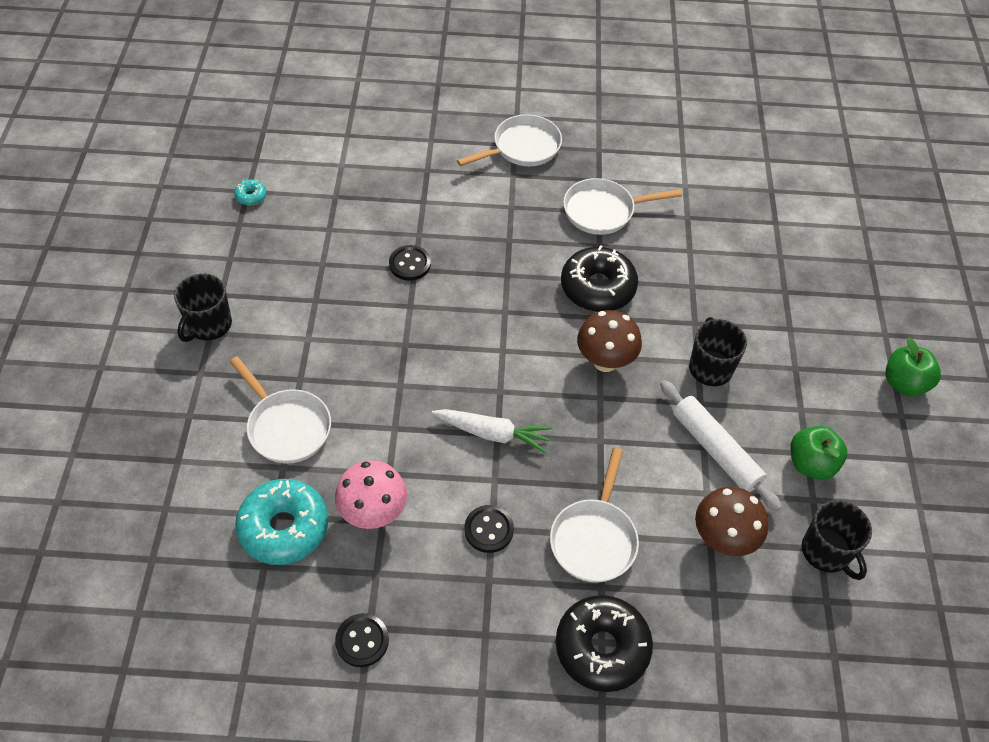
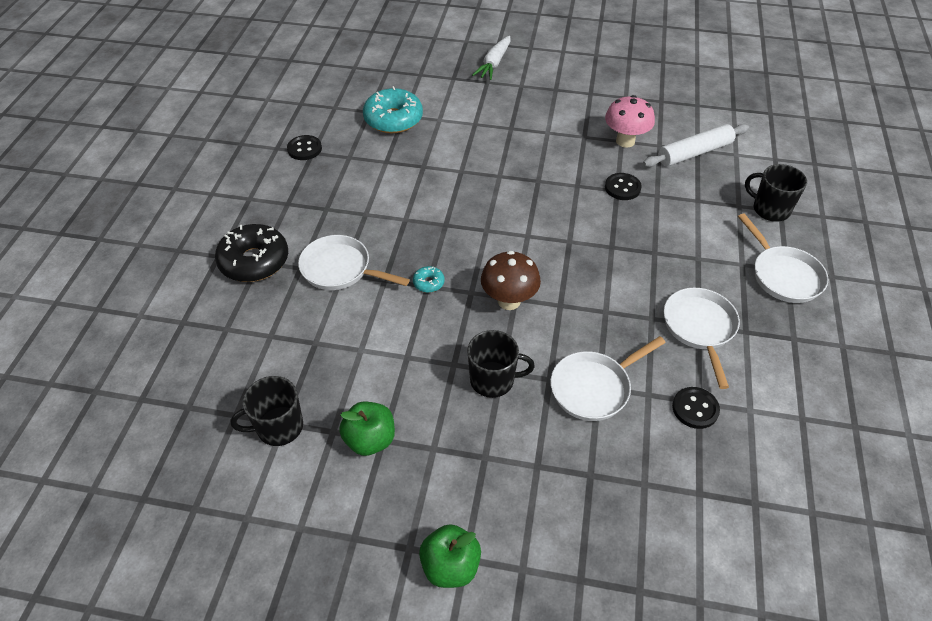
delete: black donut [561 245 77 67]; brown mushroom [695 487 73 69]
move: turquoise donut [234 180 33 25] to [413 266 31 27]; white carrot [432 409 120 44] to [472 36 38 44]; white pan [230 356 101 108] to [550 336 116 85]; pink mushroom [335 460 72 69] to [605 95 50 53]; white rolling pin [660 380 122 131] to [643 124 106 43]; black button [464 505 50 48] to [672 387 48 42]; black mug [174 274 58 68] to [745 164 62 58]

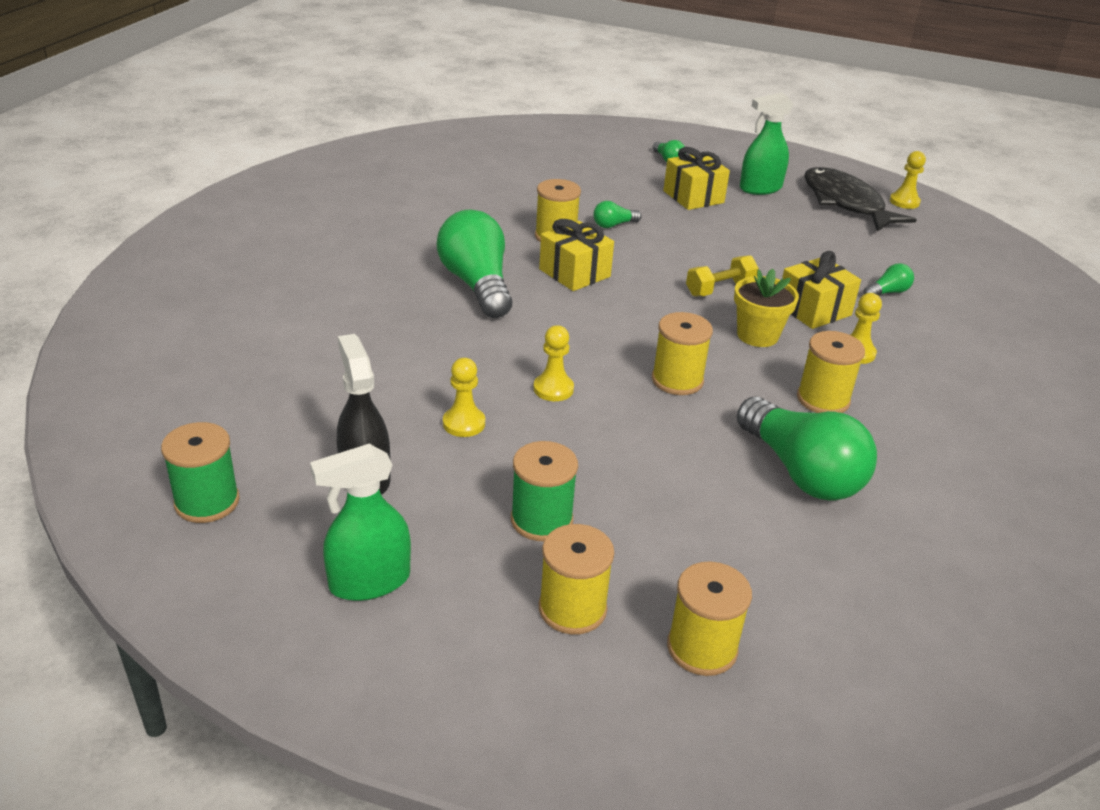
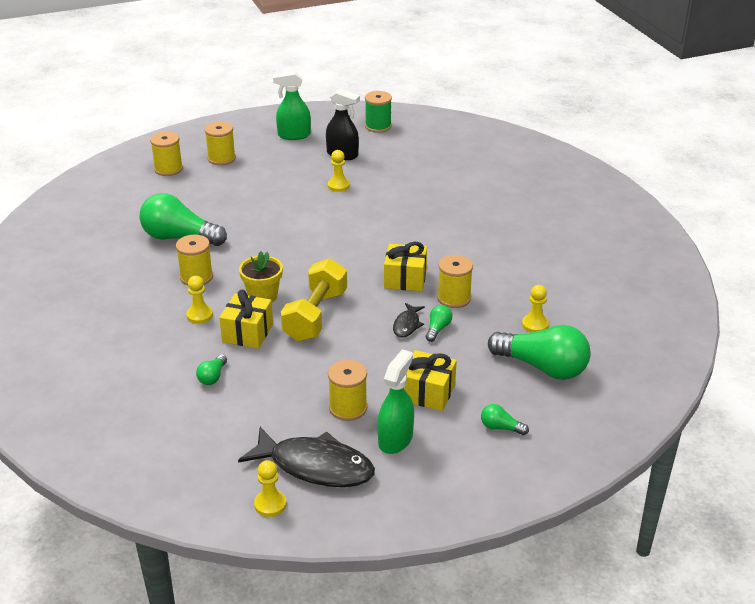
delete: green spool [511 441 67 100]
insert: black fish [393 303 32 34]
move: yellow spool [652 312 61 83] to [328 360 39 61]; green light bulb [437 210 75 108] to [488 325 103 55]; yellow pawn [533 325 41 76] to [522 285 27 48]
rotate: green spray bottle [310 444 101 157] = [273 72 38 68] 120 degrees counterclockwise
resize: yellow dumbbell [686 255 73 41] = [281 258 66 84] x1.76

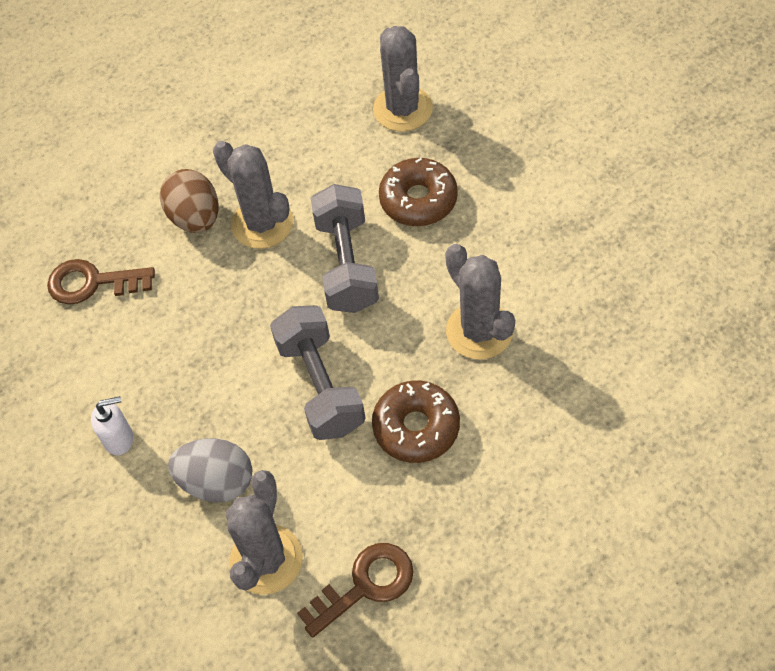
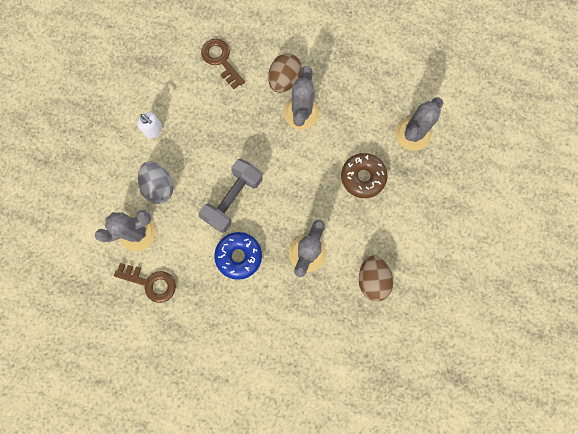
delete: grey dumbbell [311 184 68 129]
insert: brown egg [359 255 34 46]
recolor: brown donut [372 380 88 83] to blue donut [214 232 48 48]

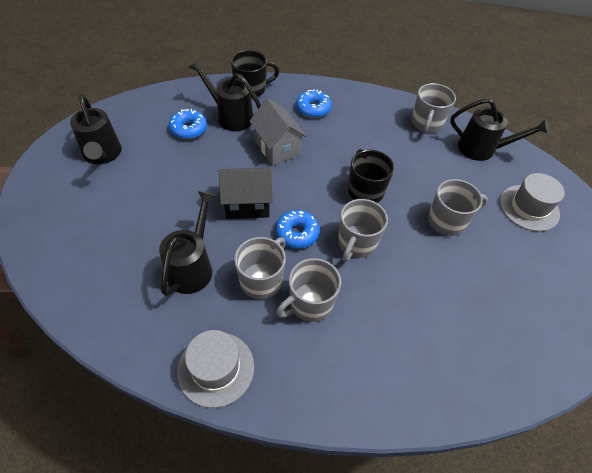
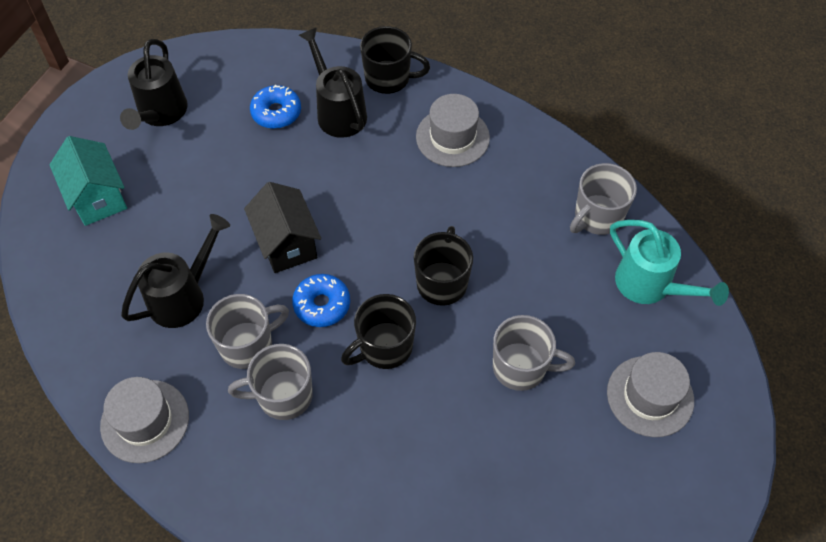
delete: grey house [249 98 58 68]
insert: turquoise house [49 136 78 90]
replace: blue donut [296 89 36 29] to grey hat [416 94 74 73]
recolor: grey mug [338 199 50 63] to black mug [341 294 75 75]; black watering can [450 98 99 63] to turquoise watering can [610 220 119 86]
rotate: black house [219 168 53 51] = [244 182 77 91] 45 degrees clockwise

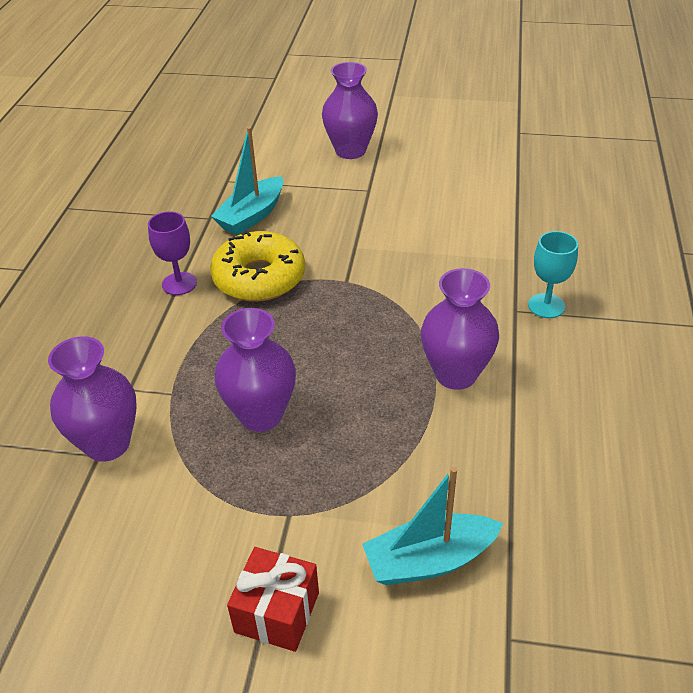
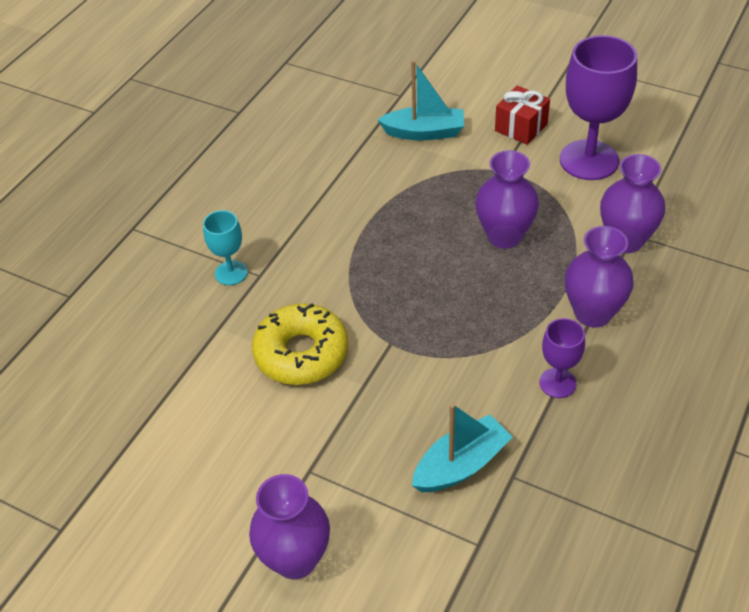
insert: purple goblet [560 35 77 145]
move: yellow donut [210 230 95 72] to [252 303 96 82]; purple vase [421 268 78 122] to [565 226 69 102]

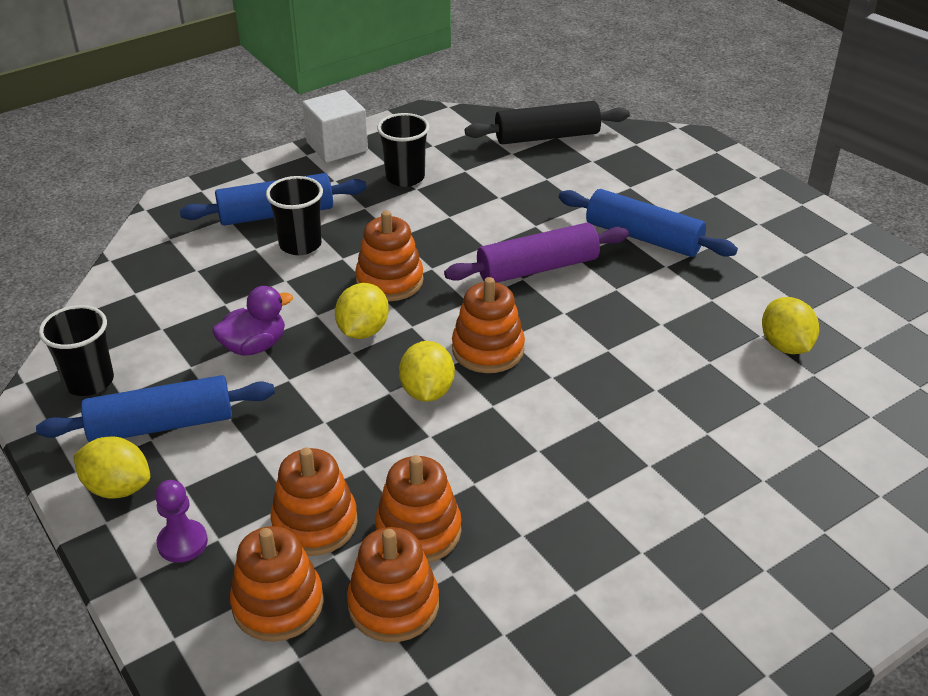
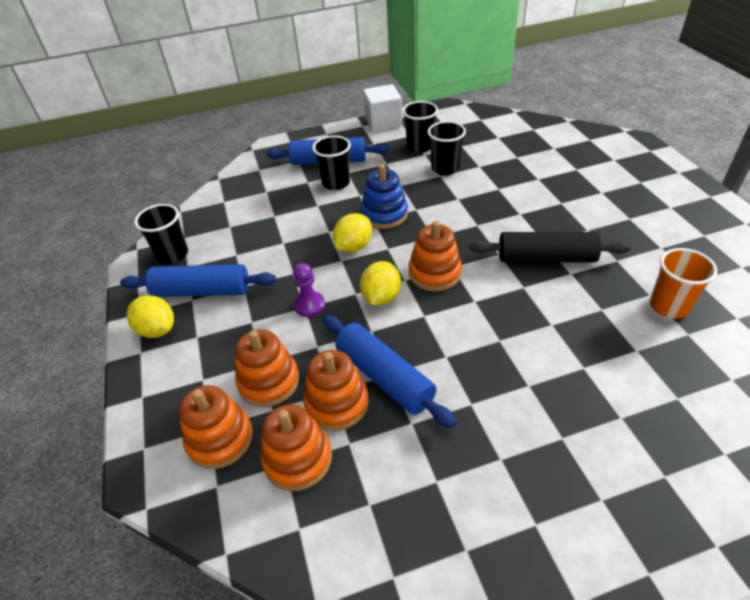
delete: purple duck [212 286 81 70]; purple rolling pin [444 223 185 60]
insert: black cup [427 121 39 54]
move: purple pawn [155 480 53 83] to [293 263 32 54]; blue rolling pin [559 189 179 68] to [323 315 134 113]; black rolling pin [465 101 165 43] to [470 232 161 31]
replace: yellow lemon [762 297 57 57] to orange cup [650 248 67 71]
recolor: orange stacking toy [355 211 69 90] to blue stacking toy [361 164 47 65]

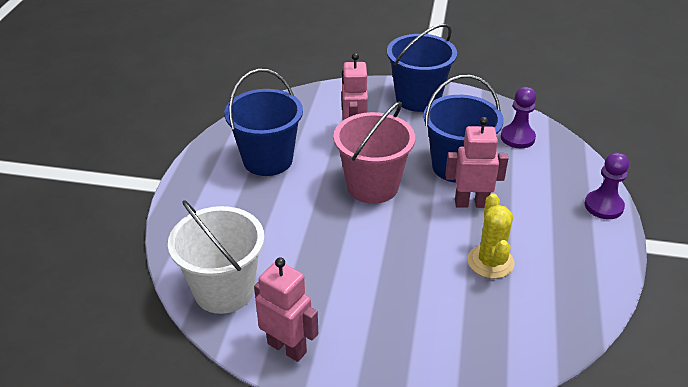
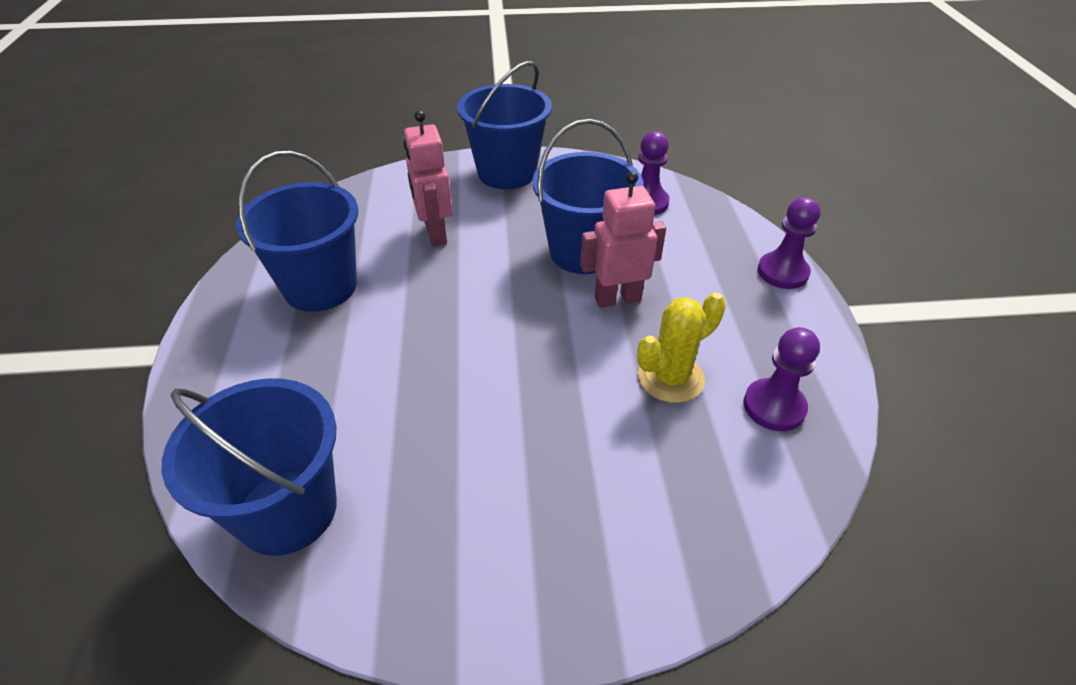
delete: pink robot [254 257 64 105]; pink bucket [334 102 81 102]
insert: purple pawn [743 327 77 104]
recolor: white bucket [168 200 96 114] to blue bucket [162 378 175 178]
rotate: yellow cactus [467 194 48 85] = [637 292 89 111] 75 degrees clockwise

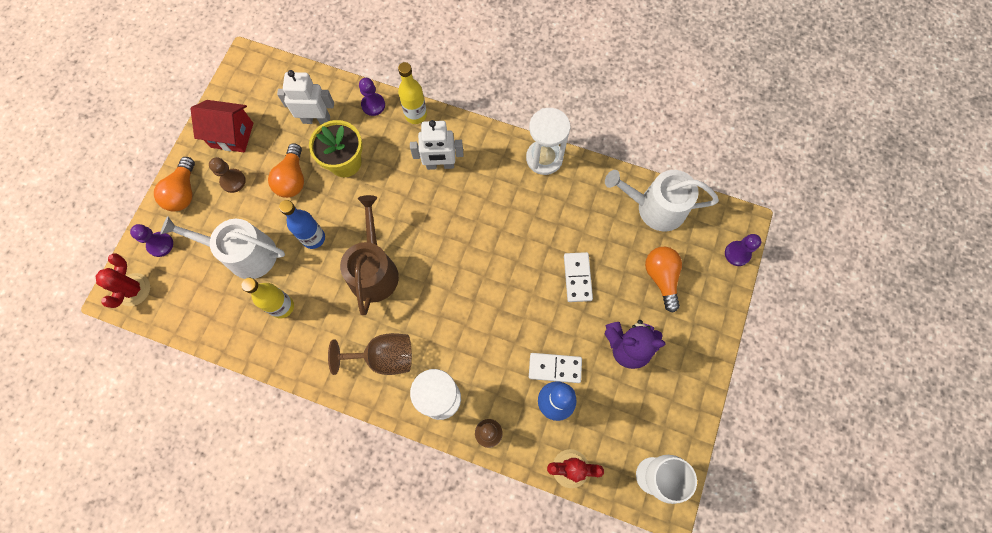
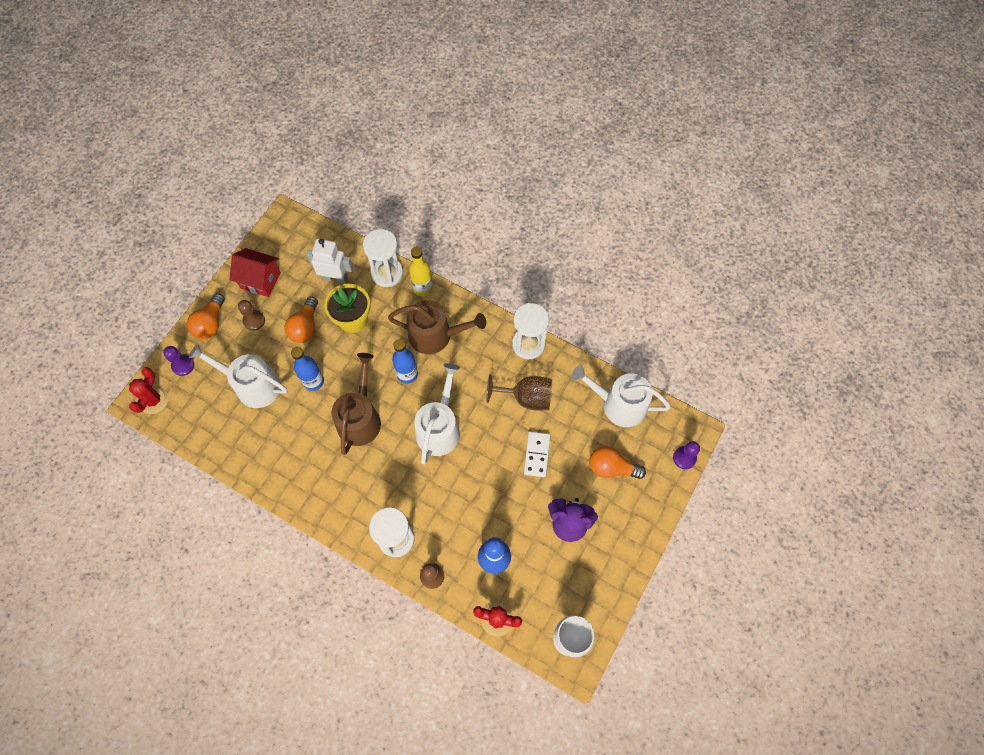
delete: yellow bottle [241 278 53 40]; white domino [529 353 53 30]
insert: blue bottle [392 339 26 45]; white watering can [414 363 46 102]
move: brown goblet [328 333 84 42] to [486 374 66 37]
replace: purple pawn [359 78 26 38] to white hourglass [363 229 40 58]; white robot [410 120 53 50] to brown watering can [388 300 98 54]
rotate: orange light bulb [645 247 37 66] = [590 446 56 33] 75 degrees counterclockwise

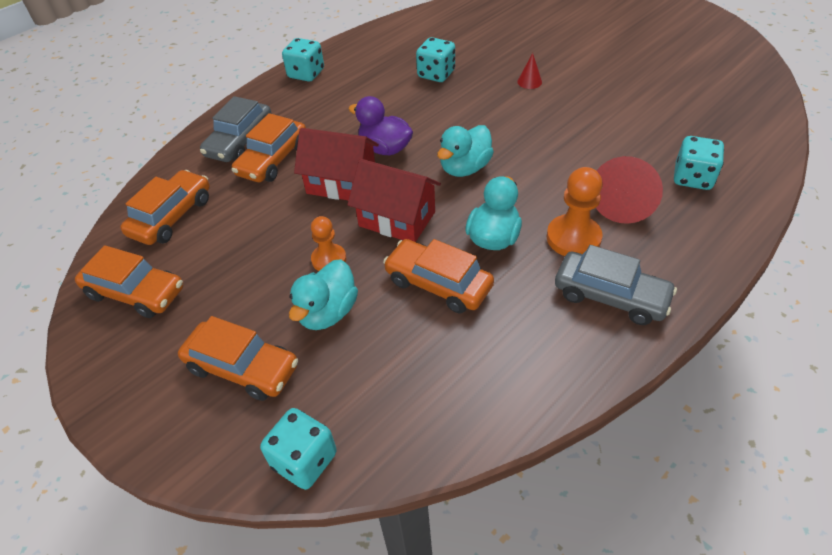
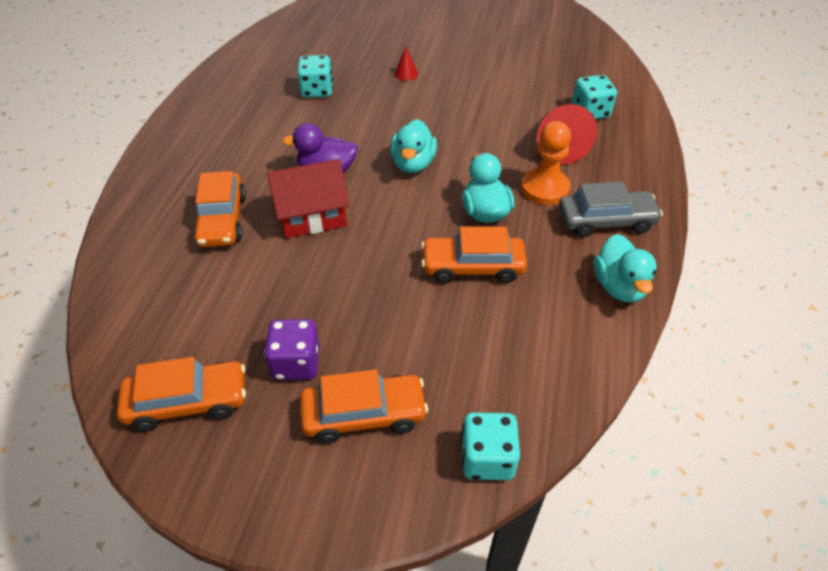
delete: orange car [120 170 90 75]; grey car [200 96 71 66]; turquoise dice [282 38 42 44]; orange pawn [311 216 35 55]; red house [347 159 94 83]
insert: purple dice [264 319 56 61]
move: turquoise duck [289 259 69 71] to [594 234 63 69]

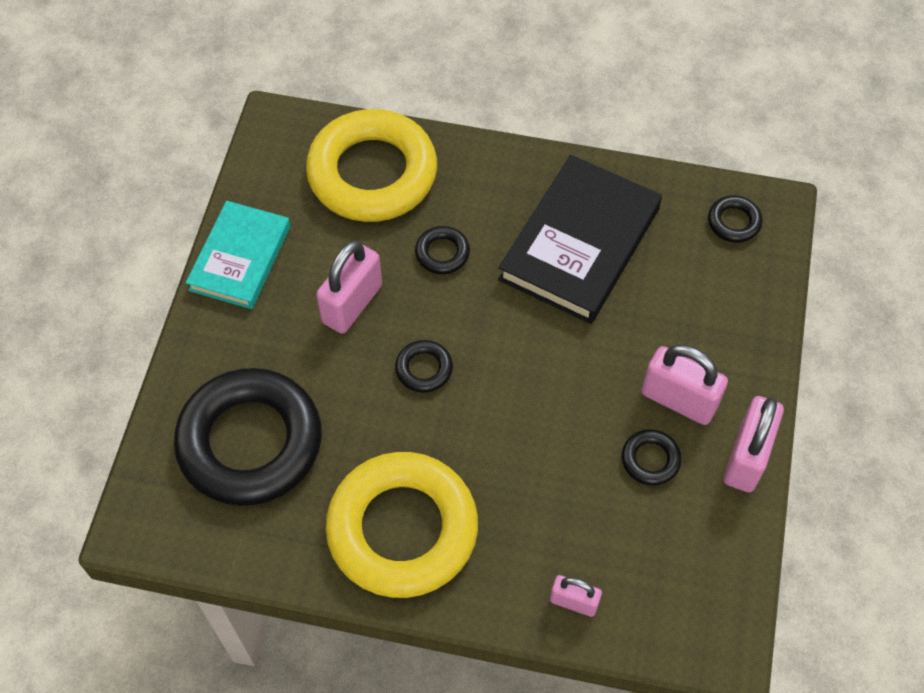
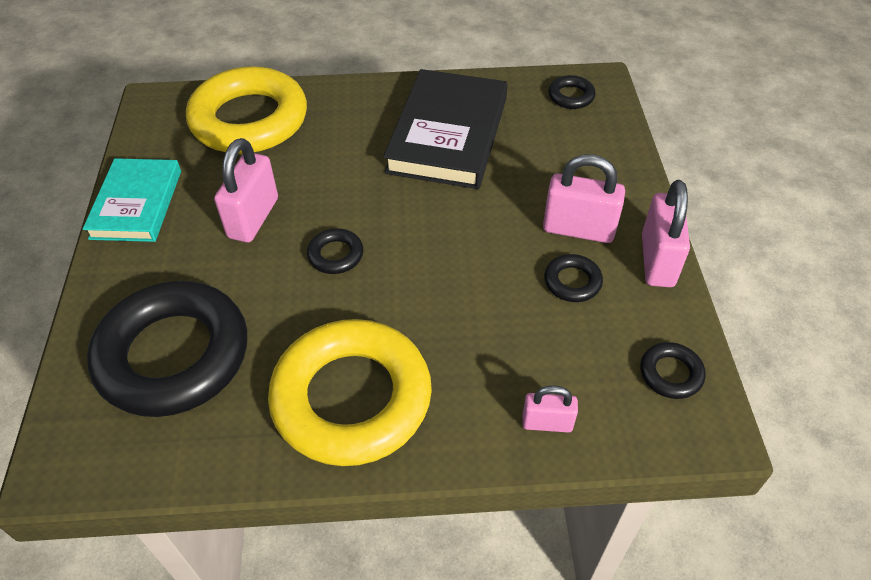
move: black ring [415 226 55 48] to [640 342 66 57]

